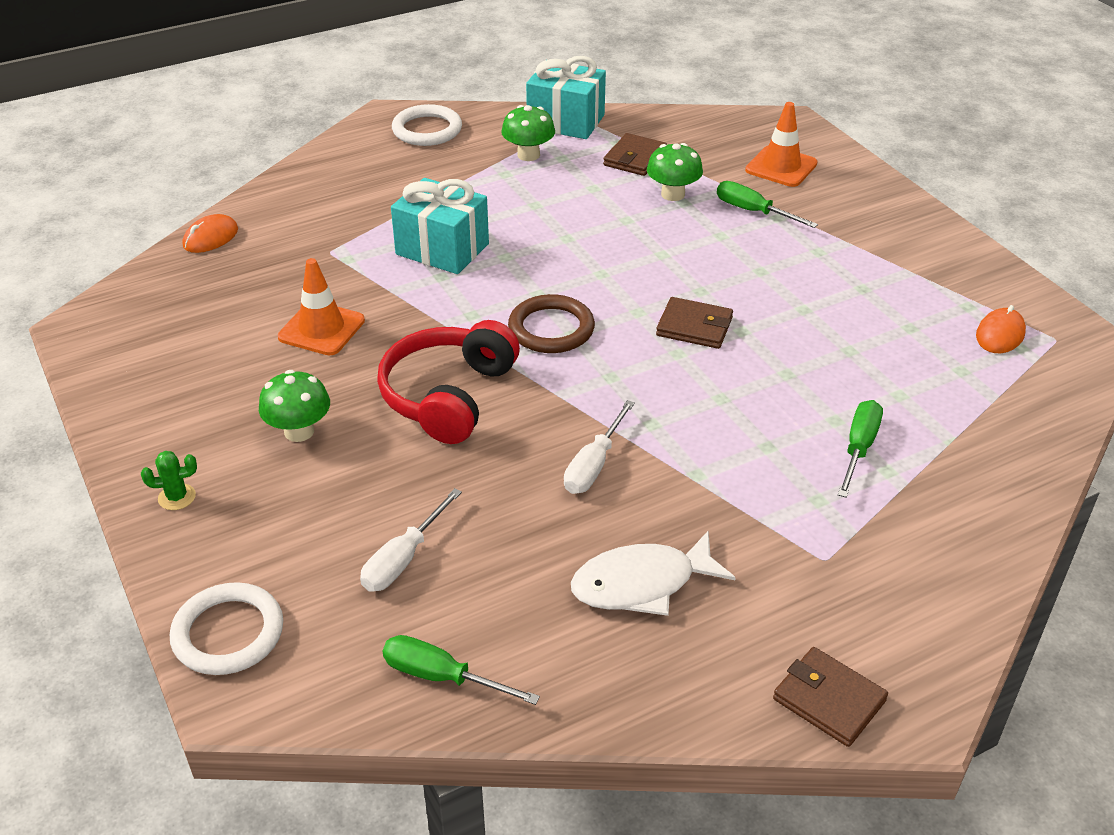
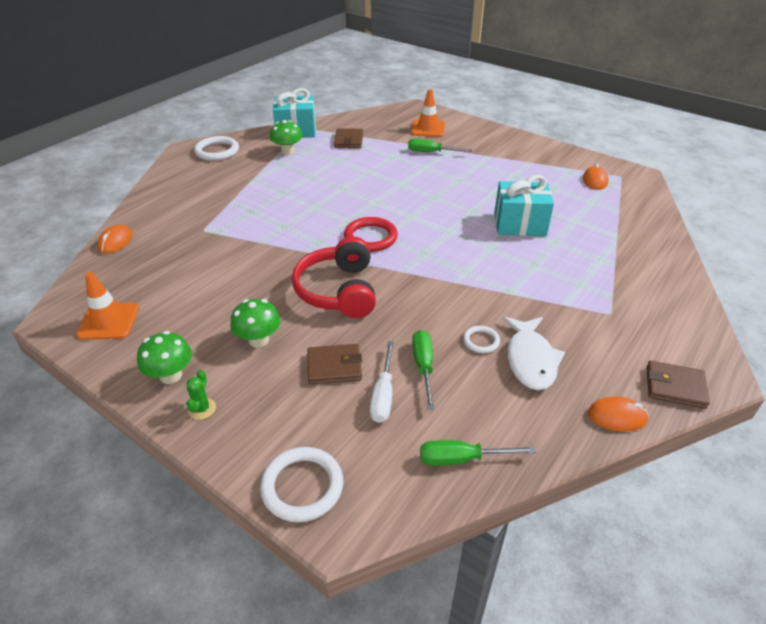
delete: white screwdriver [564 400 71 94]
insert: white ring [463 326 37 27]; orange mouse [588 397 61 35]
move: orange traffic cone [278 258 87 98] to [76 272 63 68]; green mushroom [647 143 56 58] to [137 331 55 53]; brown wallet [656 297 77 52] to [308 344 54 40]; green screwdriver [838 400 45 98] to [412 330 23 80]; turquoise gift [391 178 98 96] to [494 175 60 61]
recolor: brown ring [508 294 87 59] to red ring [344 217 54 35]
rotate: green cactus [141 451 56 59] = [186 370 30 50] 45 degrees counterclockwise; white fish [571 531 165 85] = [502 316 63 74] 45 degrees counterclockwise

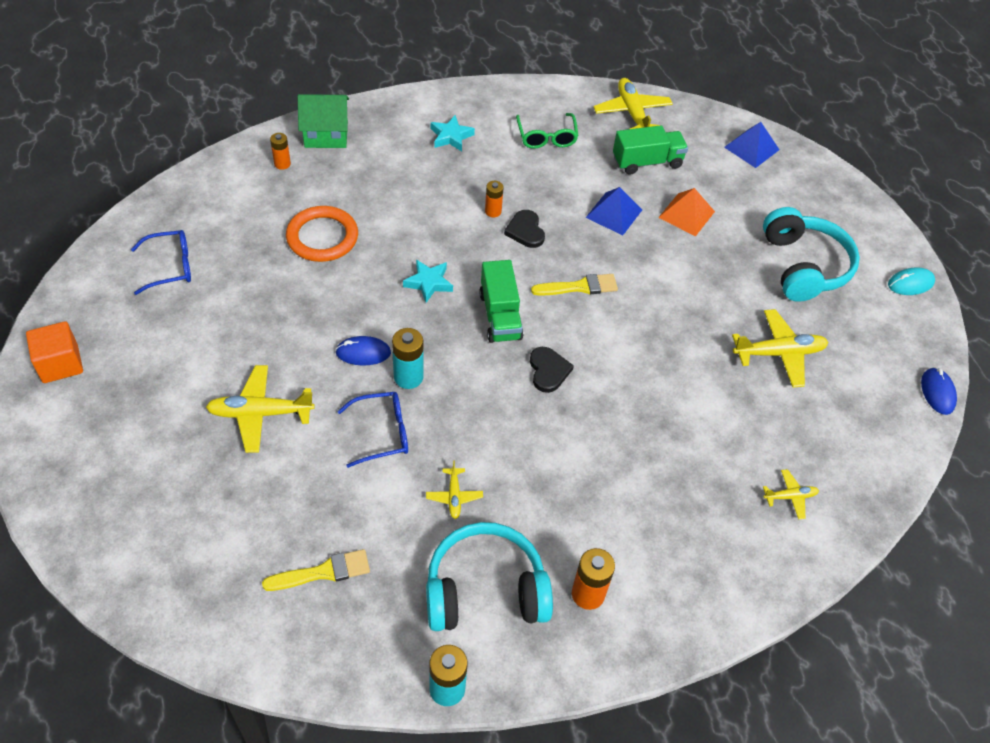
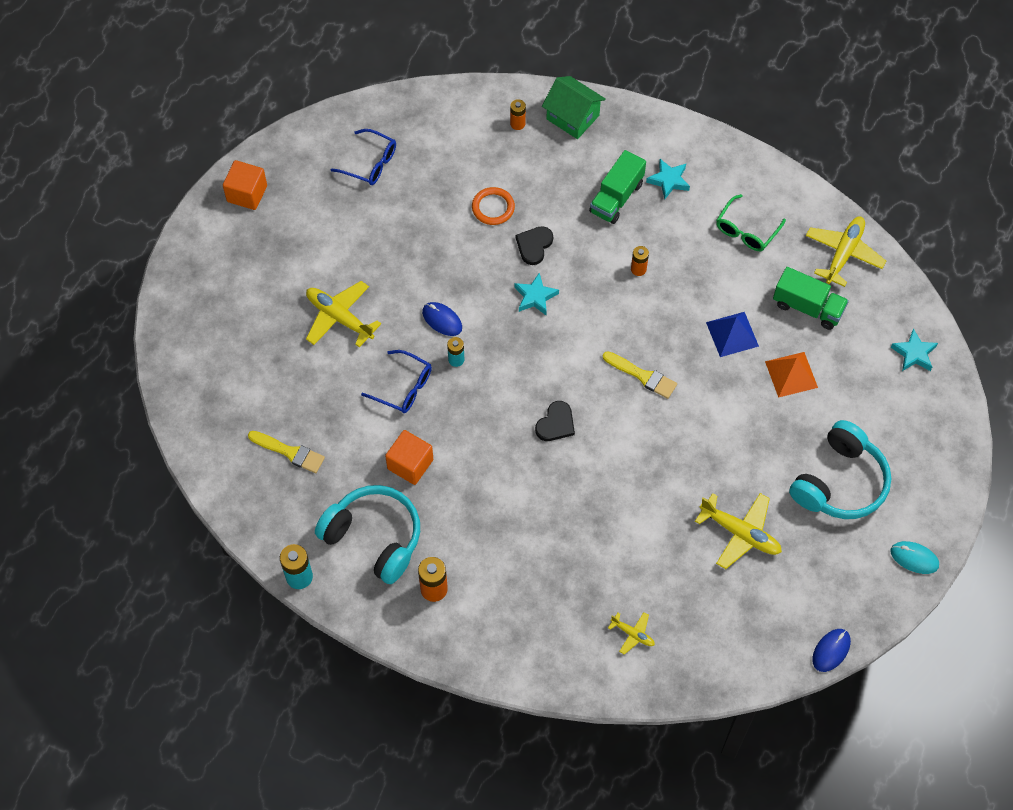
move: black heart [504 210 41 38] to [516 226 37 39]; green truck [479 260 45 83] to [589 150 57 74]
replace: yellow plane [426 460 57 59] to orange cube [385 430 48 55]; blue pyramid [724 122 55 46] to turquoise star [891 328 47 43]
resize: turquoise battery [392 328 32 61] = [447 337 17 30] x0.64; orange ring [286 206 72 56] = [472 187 43 38] x0.67

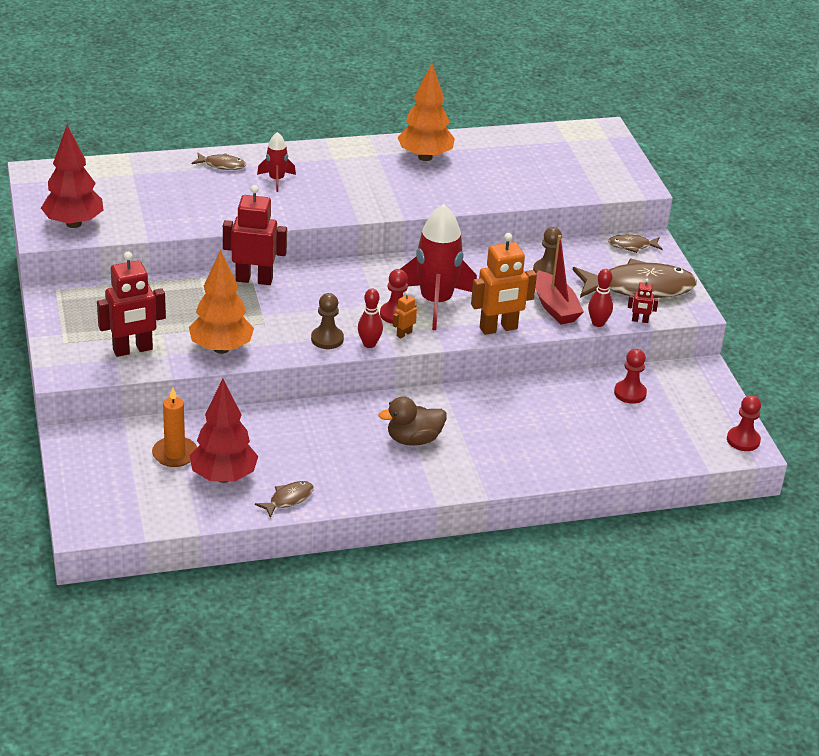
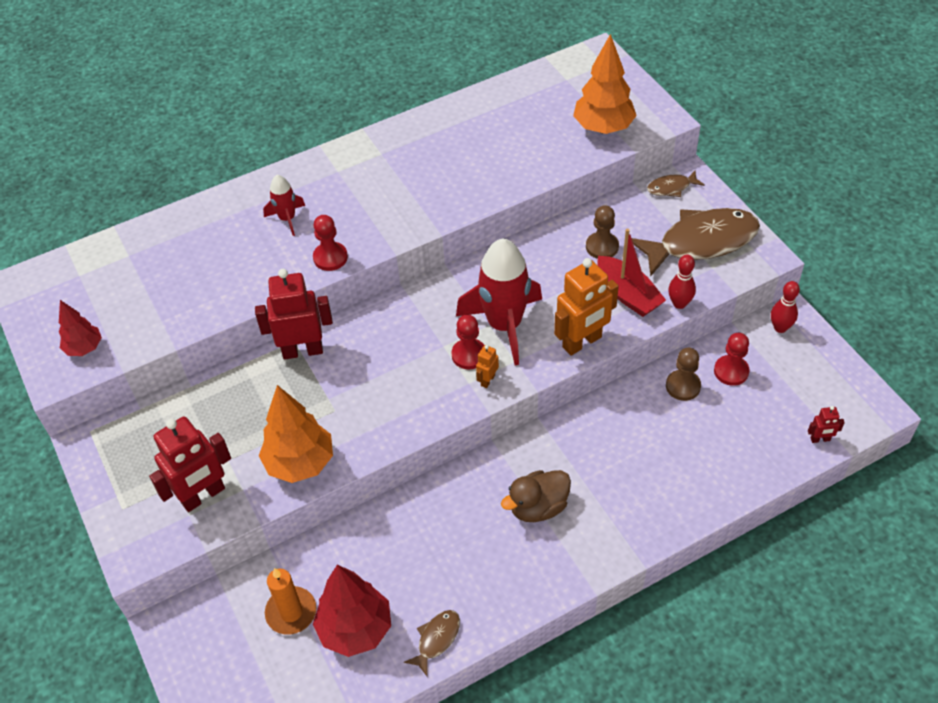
delete: brown fish [191 153 55 17]
move: red pawn [727 395 34 56] to [313 215 35 56]; orange tree [397 63 58 98] to [573 34 64 100]; brown pawn [311 293 33 56] to [666 348 35 53]; red bowling pin [358 288 25 60] to [771 281 29 52]; red robot [628 279 30 44] to [808 406 37 37]
resize: red tree [41 125 62 103] = [59 300 43 56] x0.58

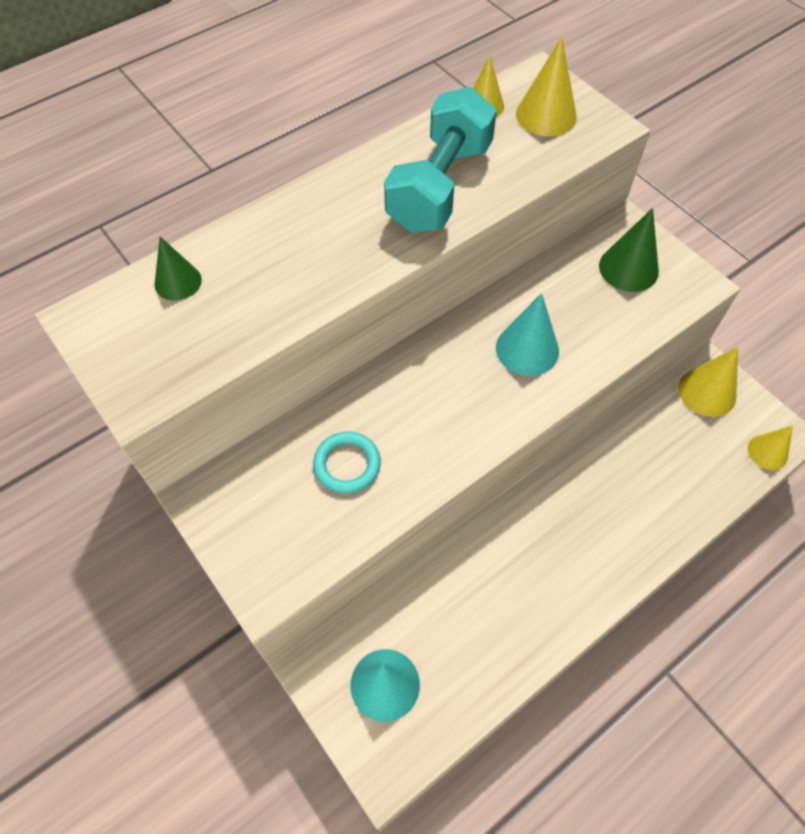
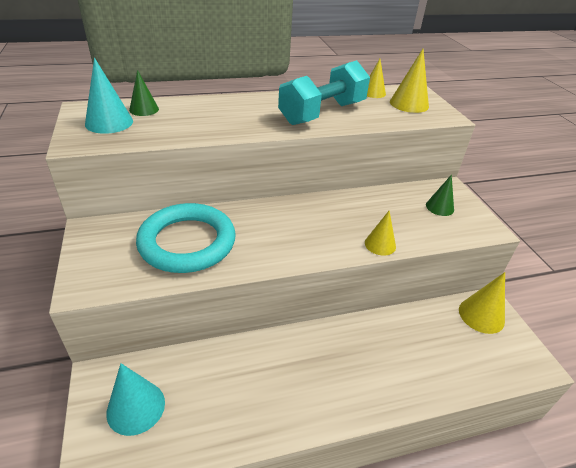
move: turquoise cone [496 293 63 83] to [85 58 48 76]; yellow cone [748 426 45 44] to [365 210 31 46]
resize: turquoise ring [313 432 68 62] = [136 203 100 70] x2.02; green cone [599 208 60 84] = [426 175 28 41] x0.66

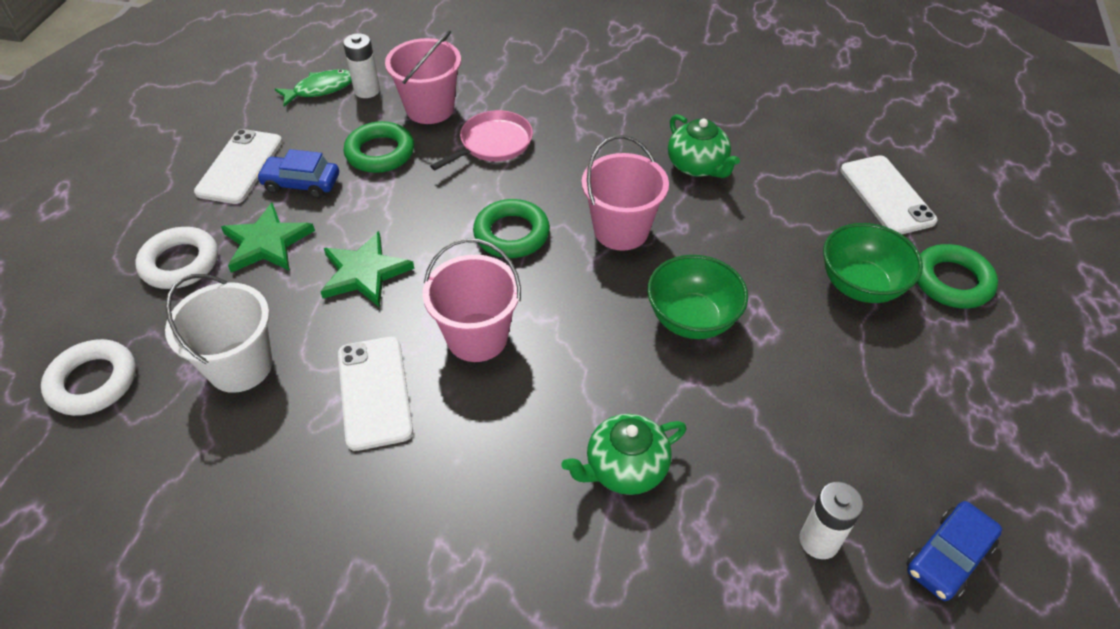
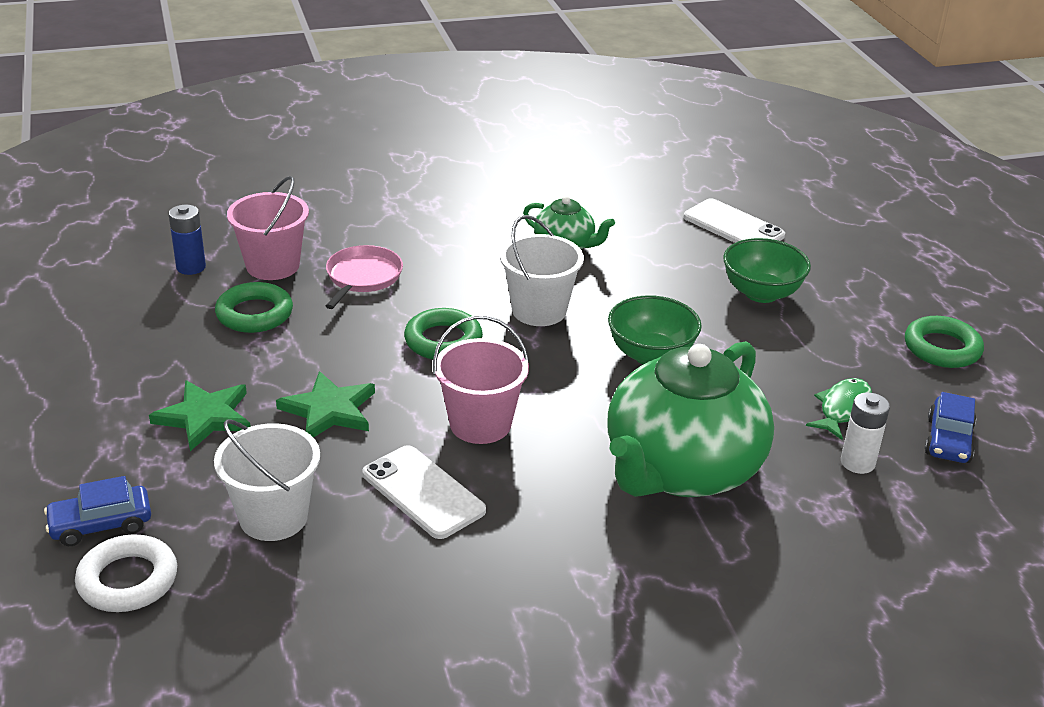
delete: white ring [135 227 83 62]; white phone [194 129 88 75]
move: blue car [256 149 83 49] to [44 476 107 70]; green fish [275 70 77 37] to [806 378 66 62]; green ring [917 244 81 64] to [905 316 79 52]
recolor: white battery [343 33 37 65] to blue battery [169 205 37 70]; pink bucket [582 135 87 116] to white bucket [500 215 84 111]
resize: green teapot [561 414 125 81] = [607 341 167 156] x2.12

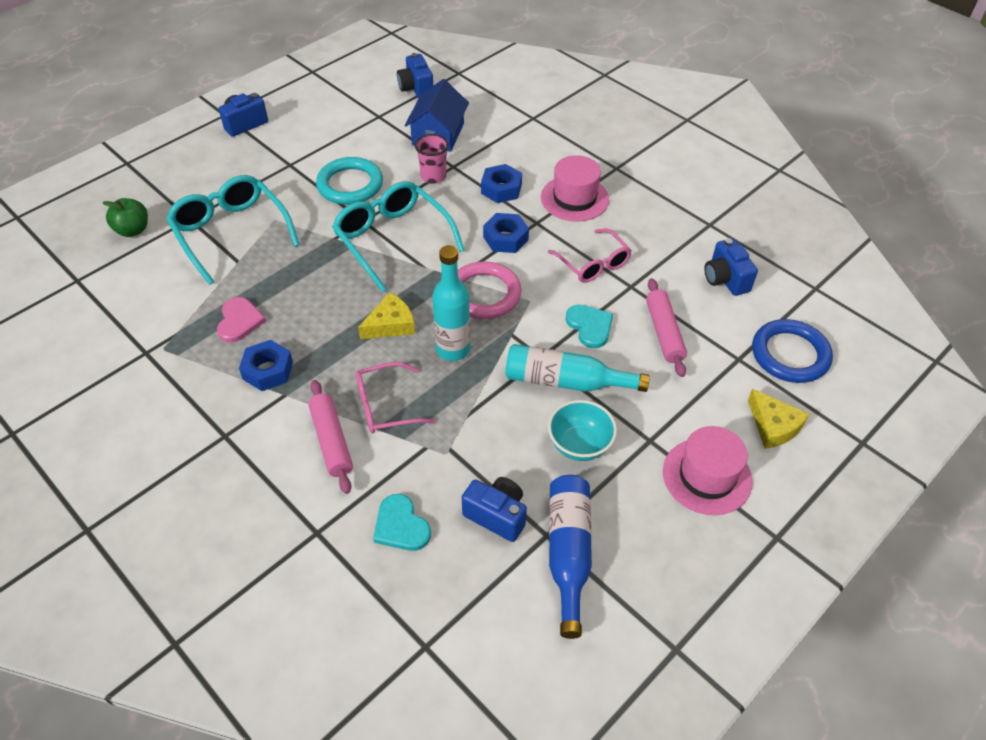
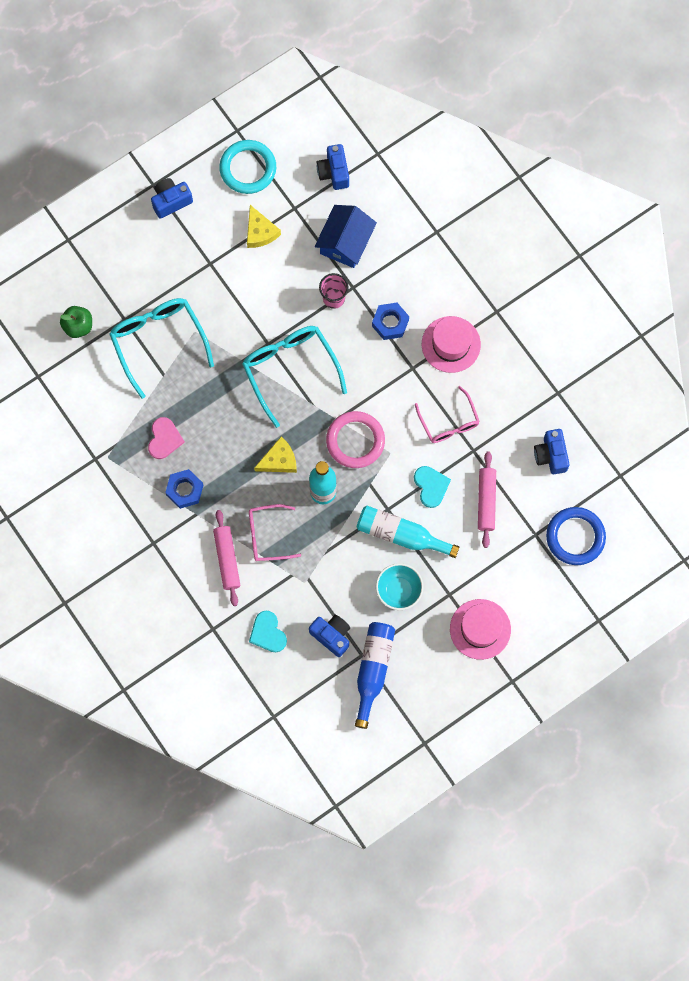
delete: blue nut [483 213 46 40]
move: turquoise ring [316 157 67 48] to [219 140 57 54]; yellow cheese [748 389 61 60] to [247 205 34 43]

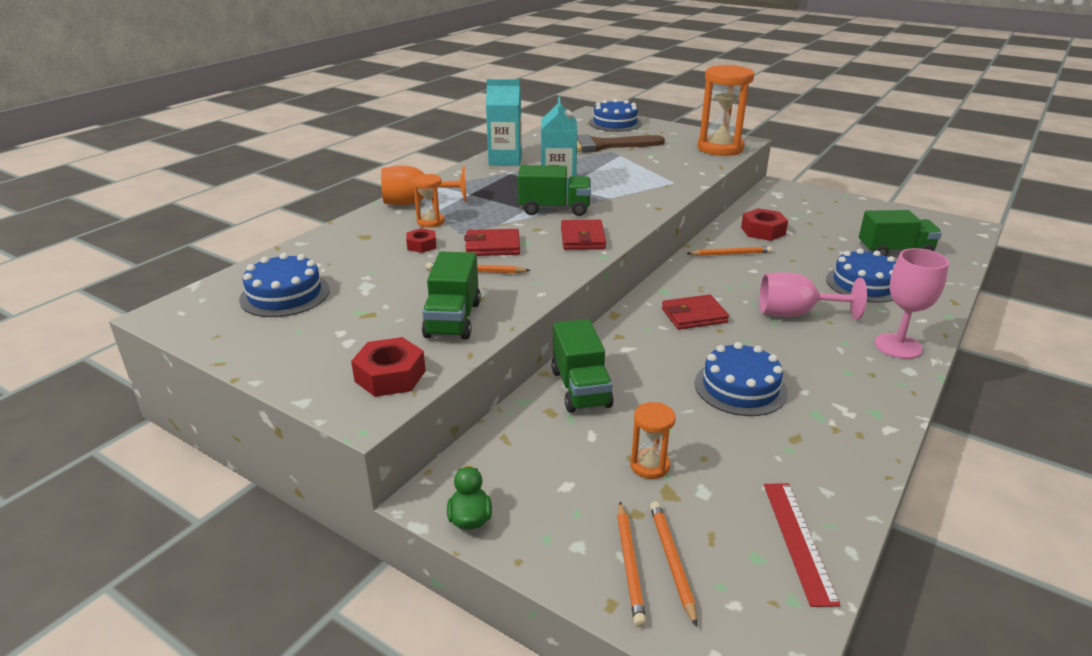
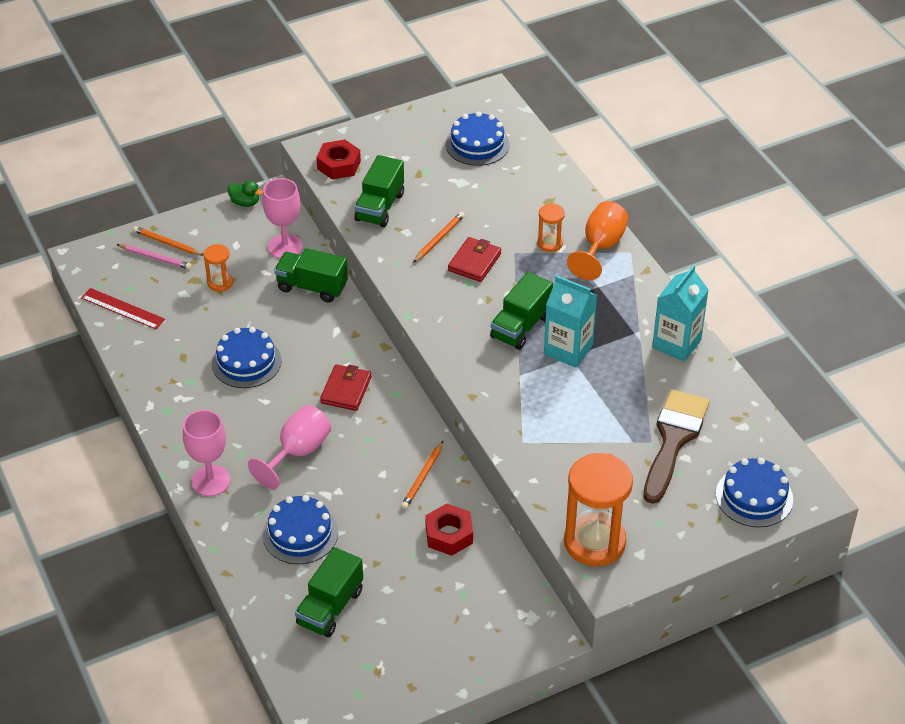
delete: red nut [406 228 30 25]; red wallet [561 220 45 30]
insert: pink goblet [262 178 41 81]
recolor: orange pencil [650 501 47 126] to pink pencil [116 244 76 25]
rotate: green truck [422 251 59 89] = [354 155 50 72] 105 degrees counterclockwise

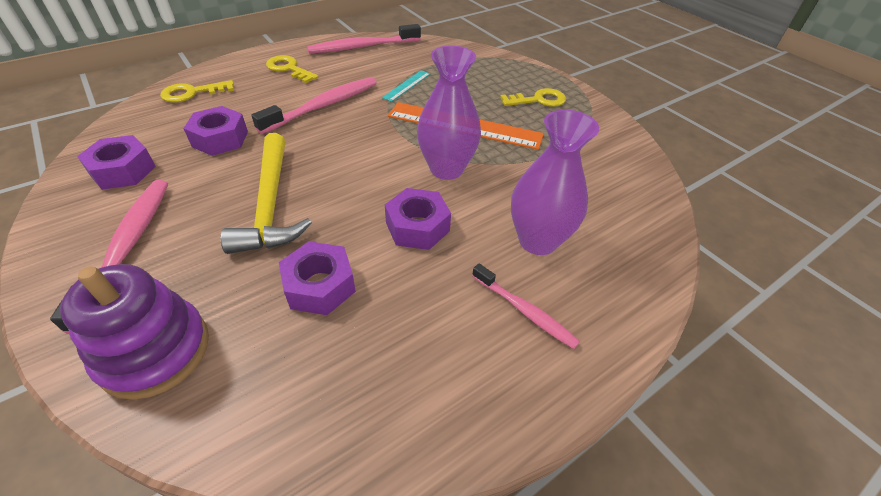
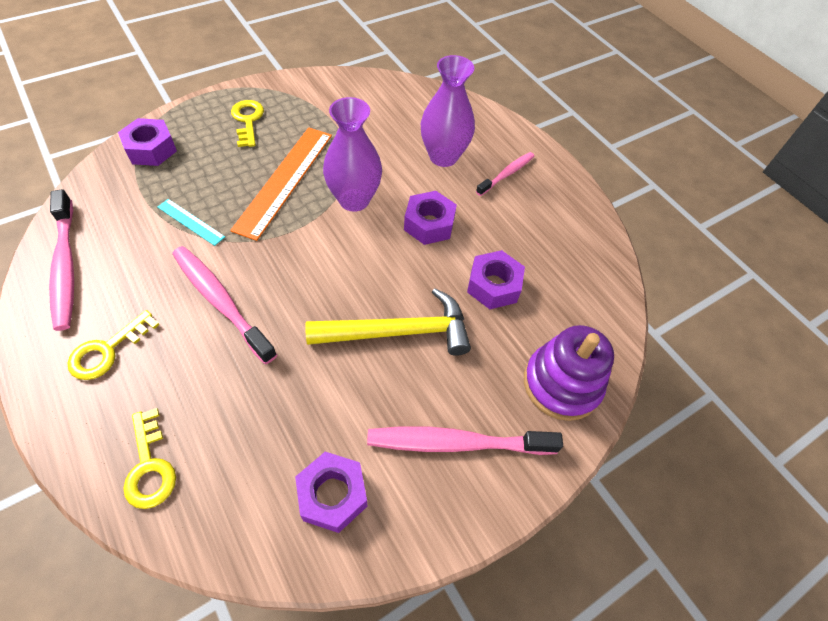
move: purple nut [183 106 65 50] to [118 118 59 48]

